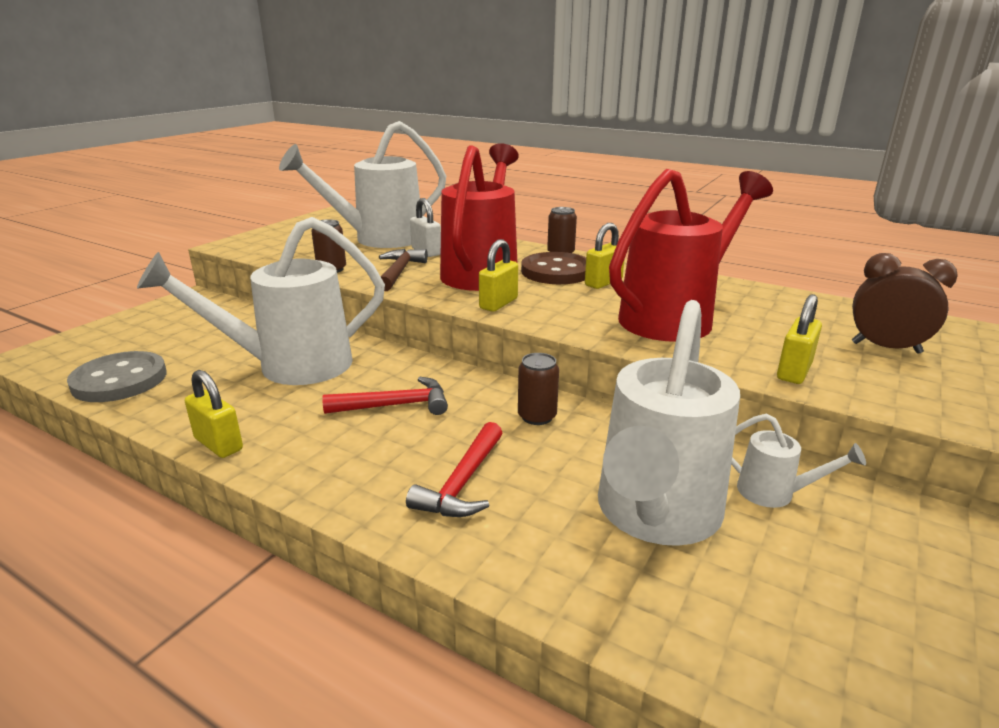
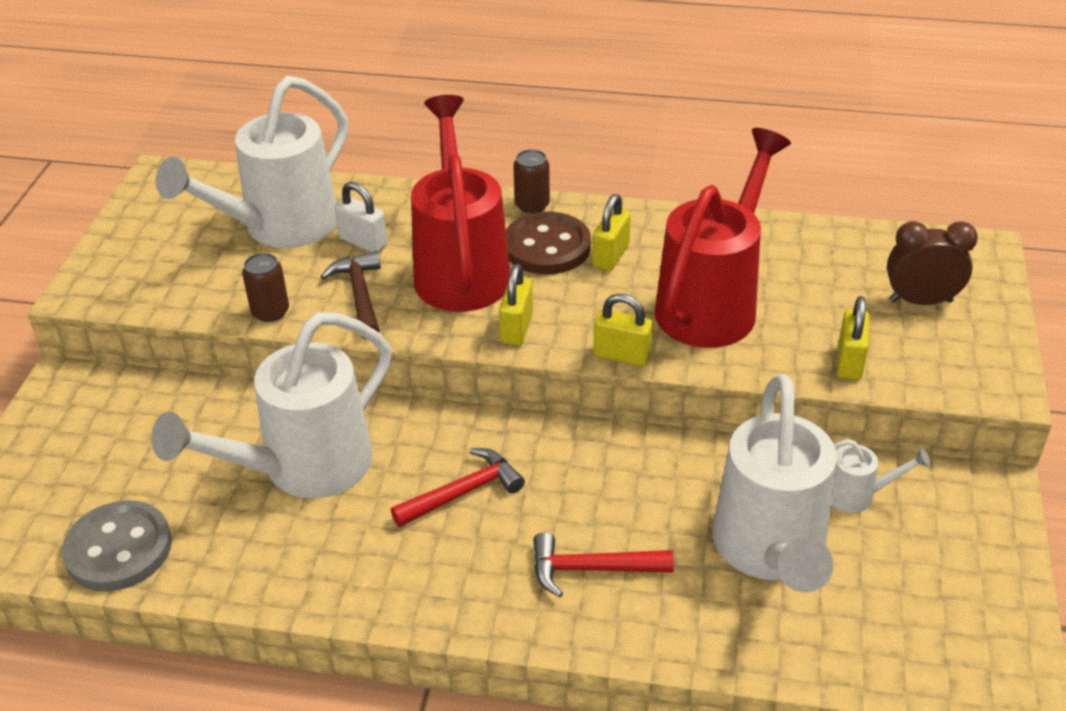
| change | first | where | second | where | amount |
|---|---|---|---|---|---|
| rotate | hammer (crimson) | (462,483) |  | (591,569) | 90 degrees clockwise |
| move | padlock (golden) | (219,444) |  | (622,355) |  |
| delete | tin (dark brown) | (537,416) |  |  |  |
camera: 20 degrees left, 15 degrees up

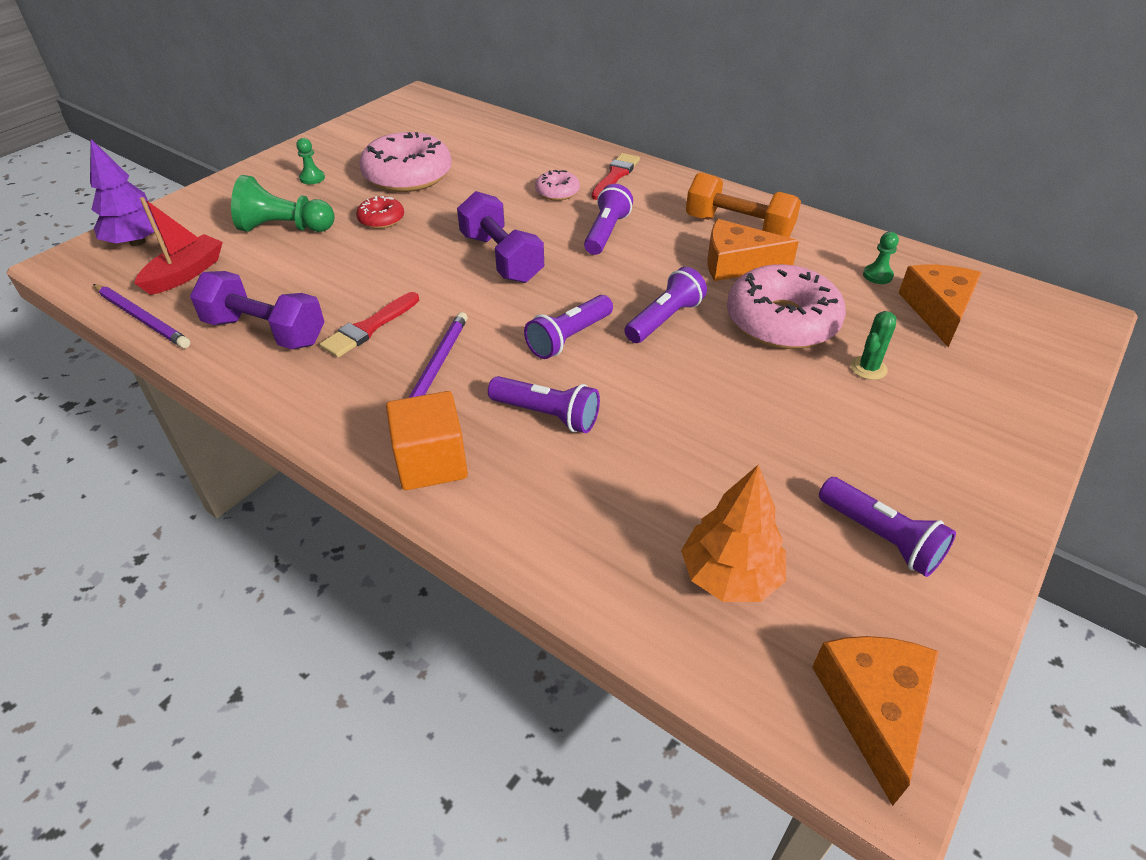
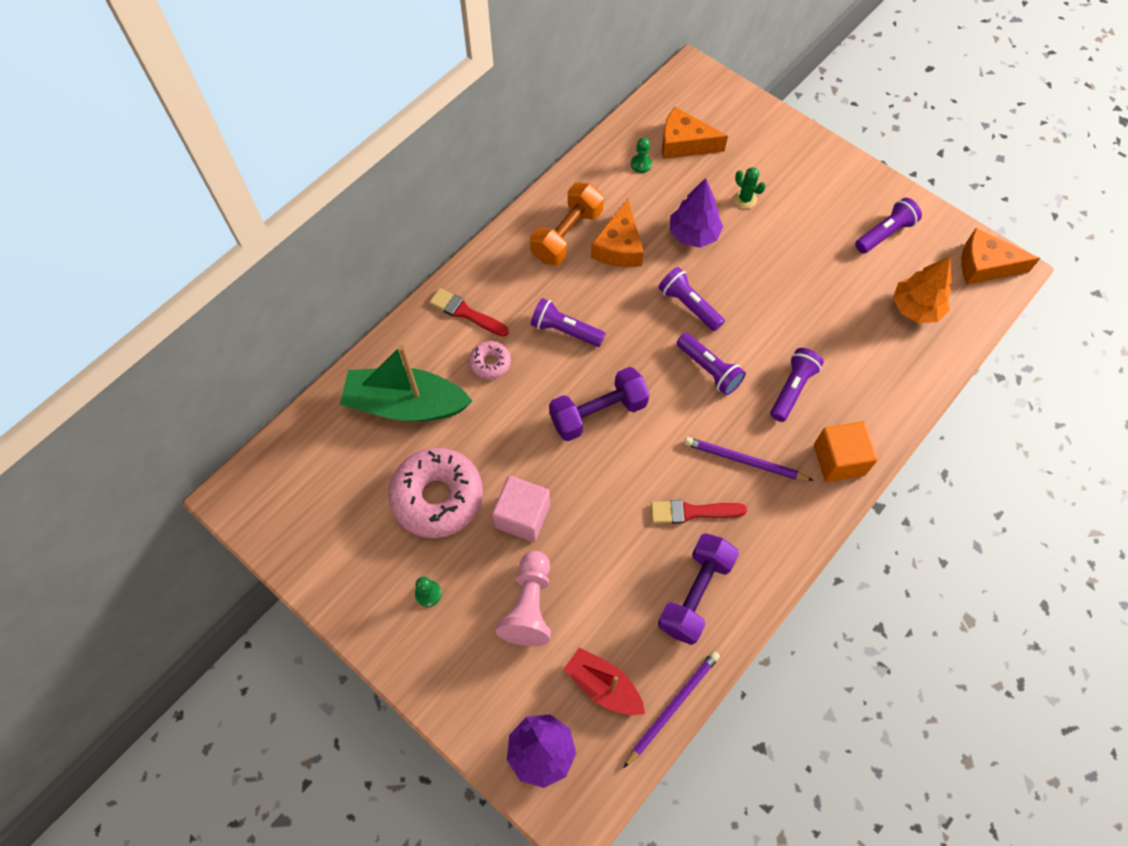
| change | first | where | second | where | amount |
|---|---|---|---|---|---|
| insert |  |  | toy boat (leaf-green) | (406,404) |  |
| replace | glazed donut (crimson) | (381,219) | block (pink) | (522,516) |  |
| recolor | chess pawn (leaf-green) | (285,228) | chess pawn (pink) | (529,606) |  |
| rotate | paint brush (crimson) | (369,328) |  | (692,512) | 135 degrees clockwise |
| replace | glazed donut (pink) | (781,321) | toy tree (purple) | (693,234) |  |
camera: 85 degrees left, 20 degrees up

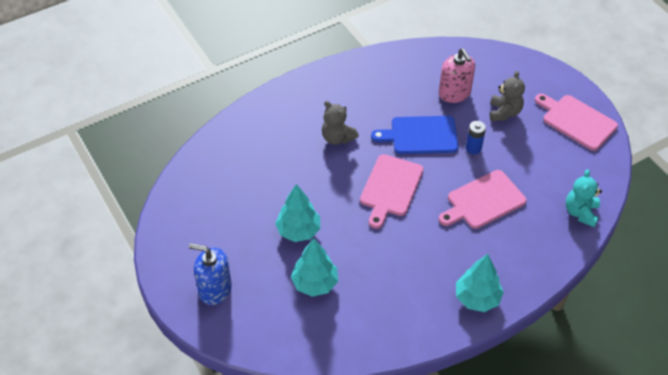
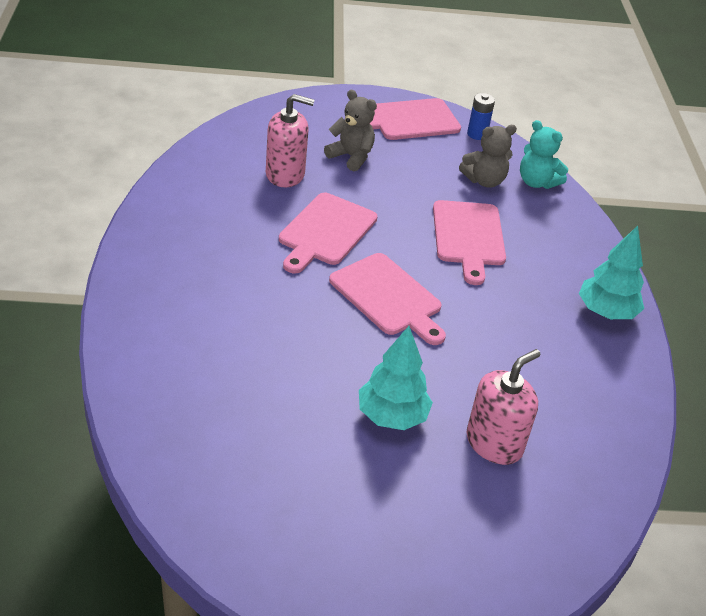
| change | first | where | second | where | amount |
|---|---|---|---|---|---|
| recolor | bread board (cobalt) | (420,135) | bread board (pink) | (325,232) |  |
| move | teddy (grey) | (337,138) |  | (484,181) |  |
| move | AA battery (cobalt) | (473,148) |  | (477,134) |  |
| replace | toy tree (aqua) | (315,283) | soap dispenser (pink) | (494,443) |  |
| delete | soap dispenser (cobalt) | (215,289) |  |  |  |
camera: 65 degrees left, 10 degrees down

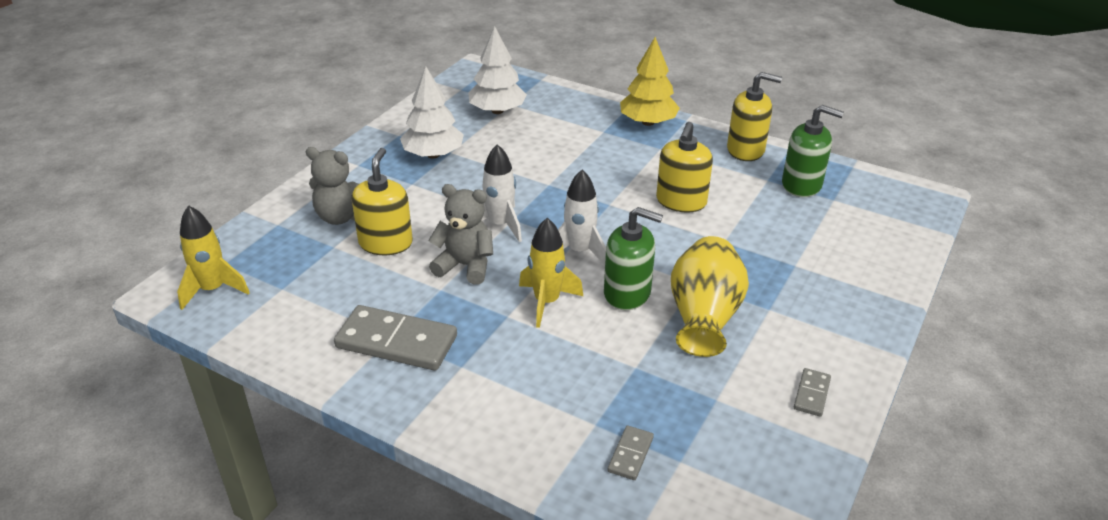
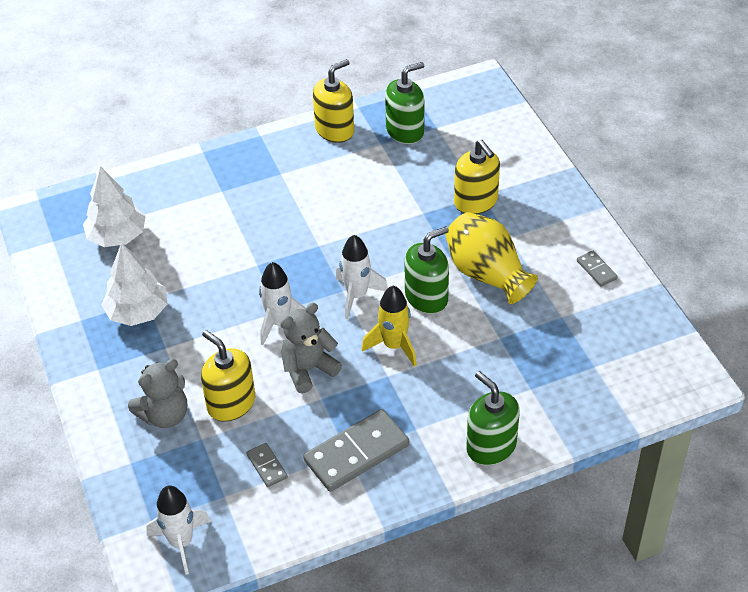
| change | first | where | second | where | amount |
|---|---|---|---|---|---|
| recolor | spaceship (golden) | (213,290) | spaceship (snow-white) | (181,542) |  |
| move | domino tile (grey) | (630,454) |  | (267,466) |  |
| move | soap dispenser (golden) | (681,202) |  | (476,202) |  |
| insert |  |  | soap dispenser (leaf-green) | (491,446) |  |
| delete | toy tree (golden) | (648,122) |  |  |  |
camera: 50 degrees left, 10 degrees up

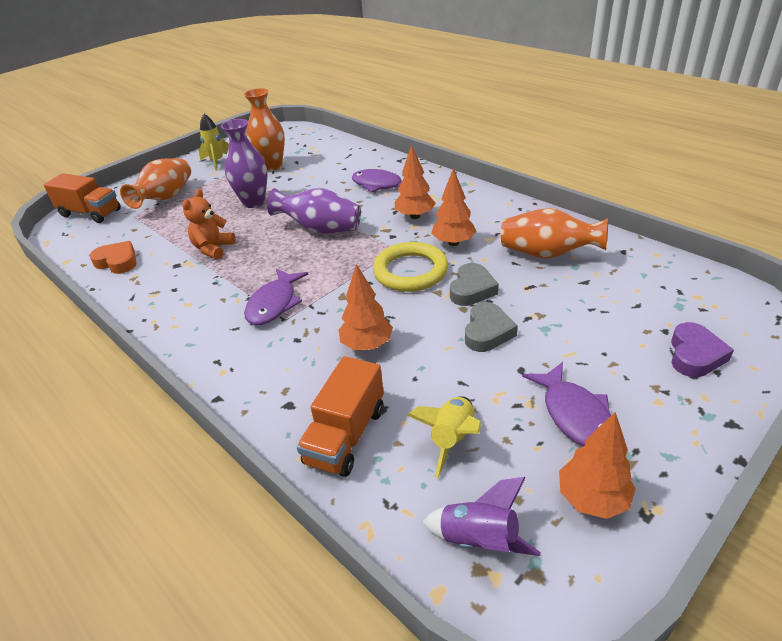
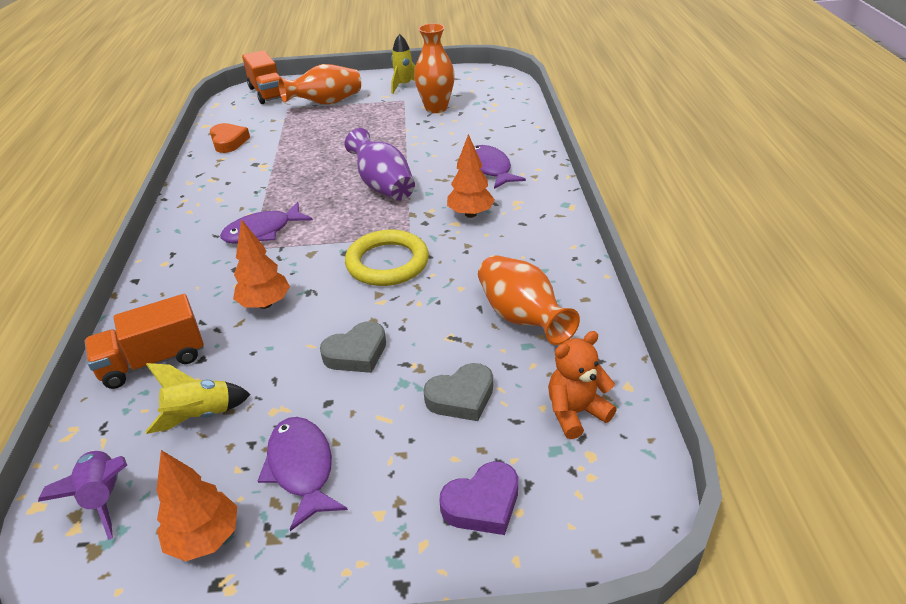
| change | first | where | second | where | amount |
|---|---|---|---|---|---|
| rotate | fish figure (purple) | (574,415) |  | (301,468) | 135 degrees clockwise |
| move | heart shape (grey) | (472,289) |  | (461,397) |  |
| move | teddy (bright orange) | (213,249) |  | (575,412) |  |
| delete | tall vase (purple) | (254,202) |  |  |  |
| delete | toy tree (bright orange) | (453,243) |  |  |  |
camera: 40 degrees right, 0 degrees up

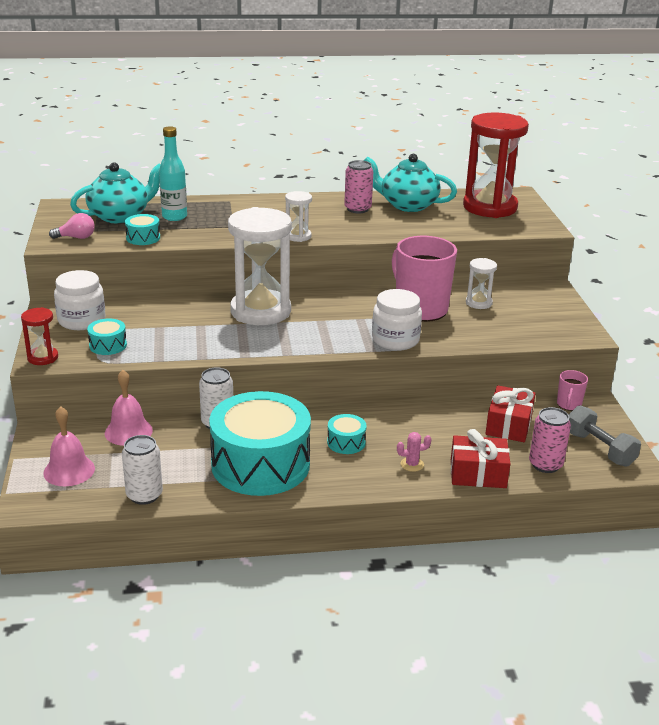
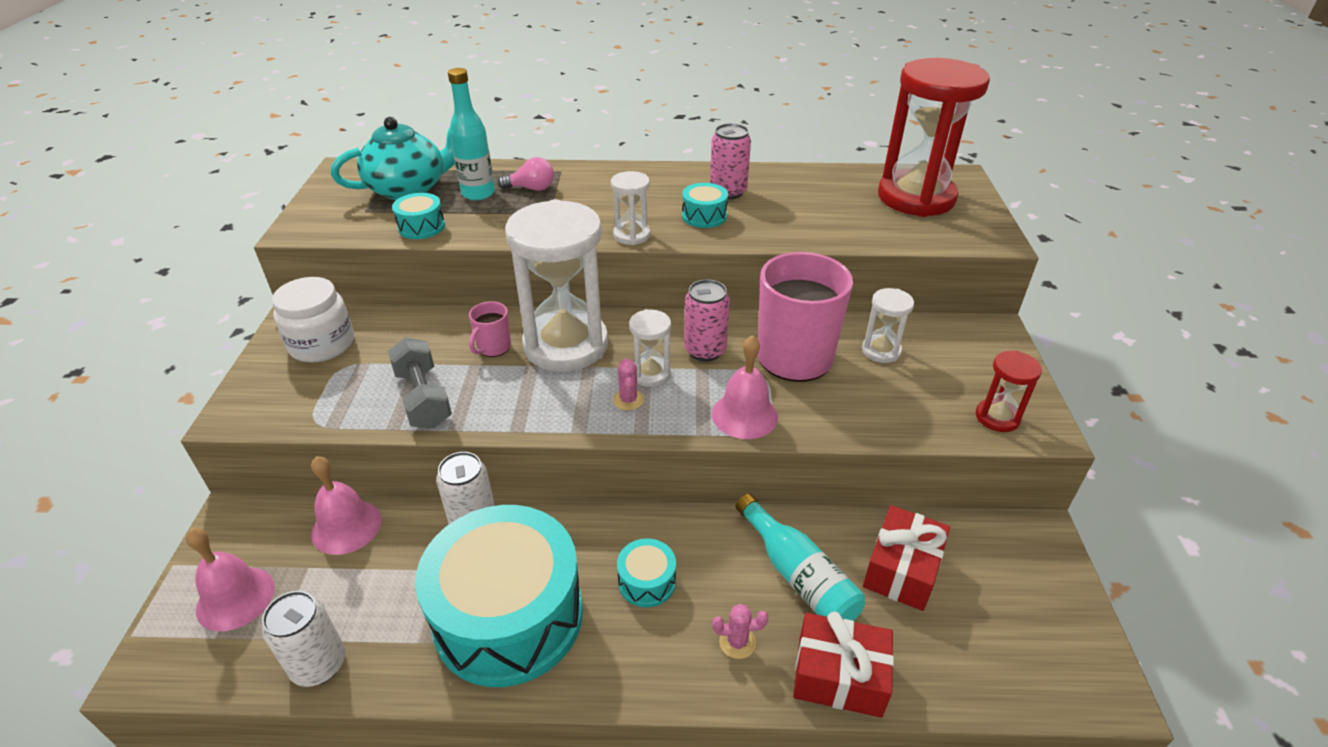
| change | first | where | second | where | amount |
|---|---|---|---|---|---|
| move | dumbbell (grey) | (599,449) |  | (423,398) |  |
| move | mug (pink) | (568,405) |  | (493,347) |  |
| move | light bulb (pink) | (76,237) |  | (531,188) |  |
| insert |  |  | cactus (pink) | (628,400) |  |
| insert |  |  | sandglass (snow-white) | (650,374) |  |
| move | toy drum (aqua) | (108,345) |  | (704,216) |  |
| move | tin (pink) | (545,464) |  | (705,350) |  |
| replace | jar (snow-white) | (395,340) | bell (pink) | (744,415) |  |
| insert |  |  | drink bottle (aqua) | (798,575) |  |
| move | sandglass (crimson) | (43,358) |  | (997,417) |  |
| delete | china teapot (aqua) | (407,205) |  |  |  |
camera: 10 degrees right, 10 degrees up

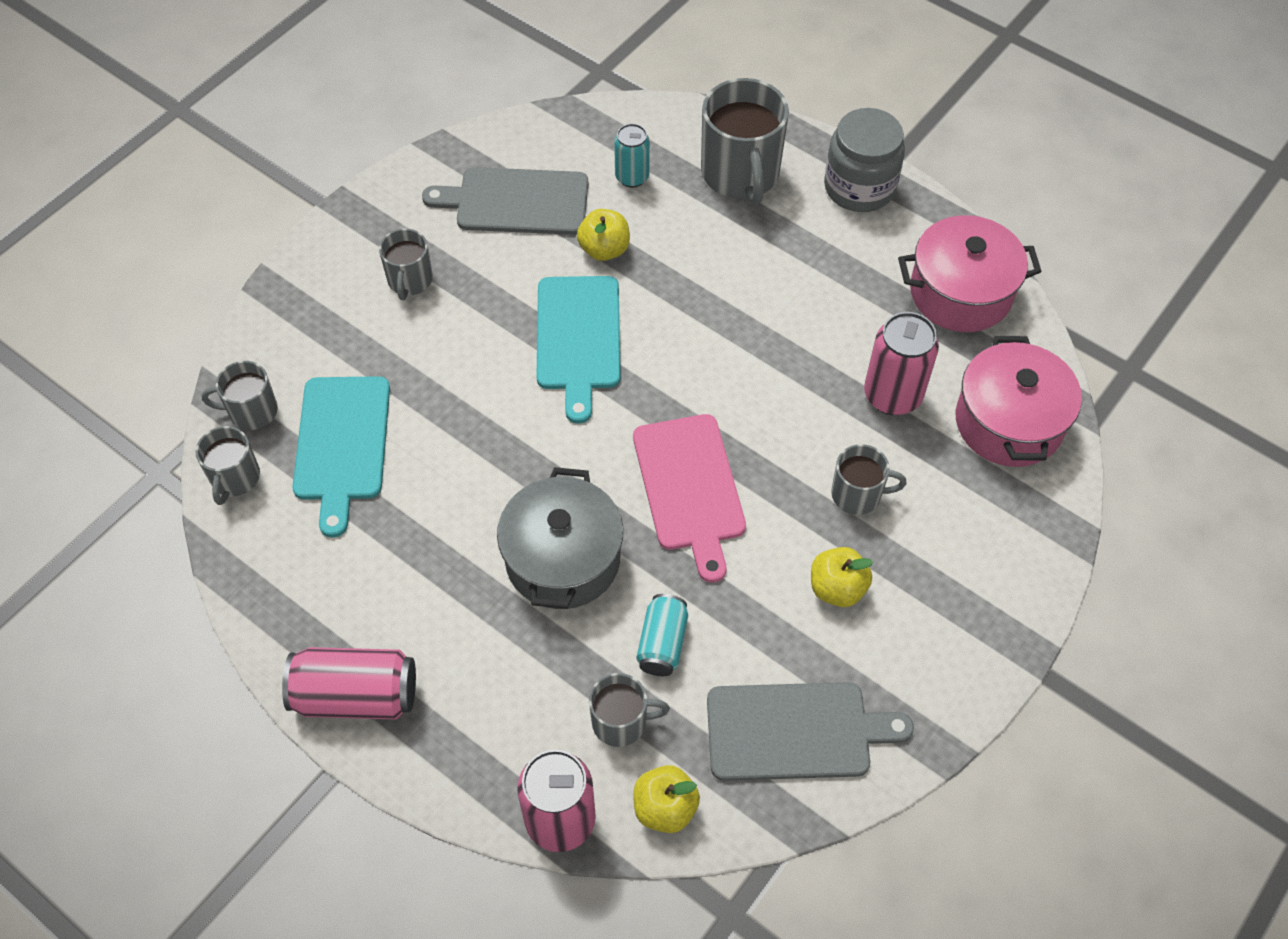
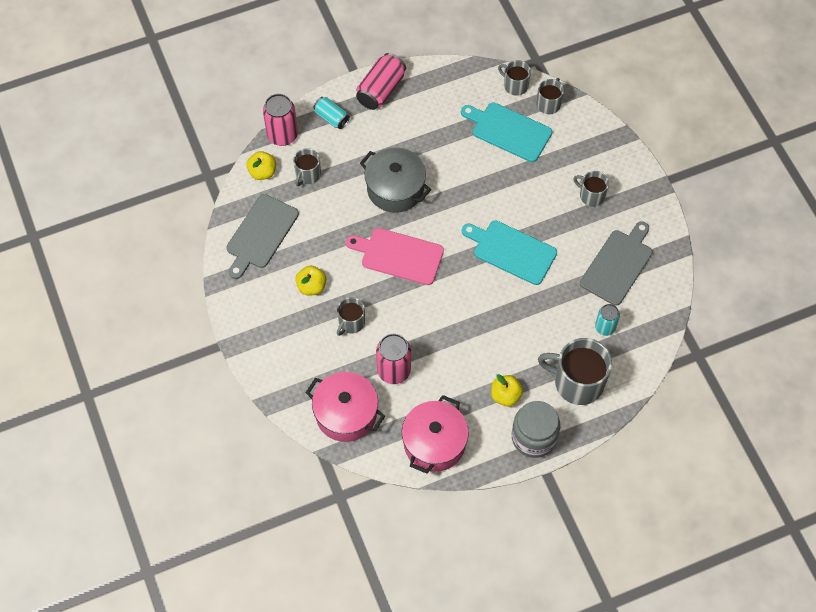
| change | first | where | second | where | amount |
|---|---|---|---|---|---|
| move | tin (aqua) | (662,643) |  | (331,118) |  |
| move | toy apple (golden) | (604,249) |  | (505,395) |  |
camera: 120 degrees right, 5 degrees up

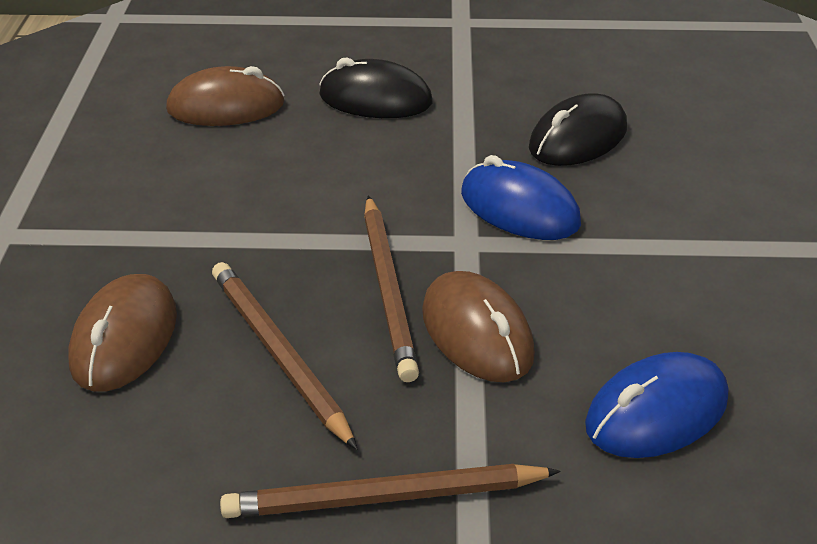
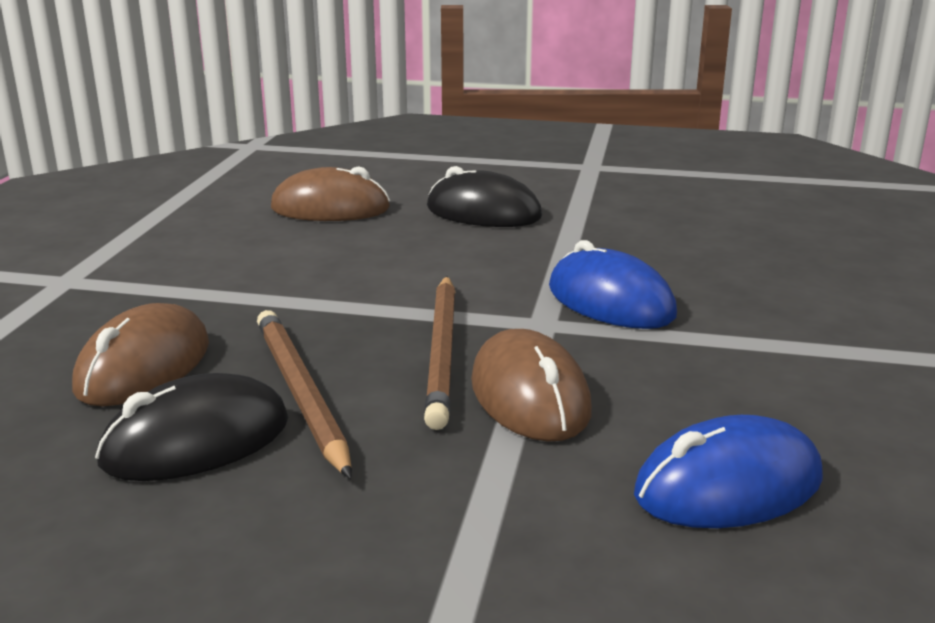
| change | first | where | second | where | amount |
|---|---|---|---|---|---|
| move | computer mouse (ebony) | (577,138) |  | (196,441) |  |
| delete | pencil (dark brown) | (385,498) |  |  |  |
camera: 10 degrees right, 15 degrees down

